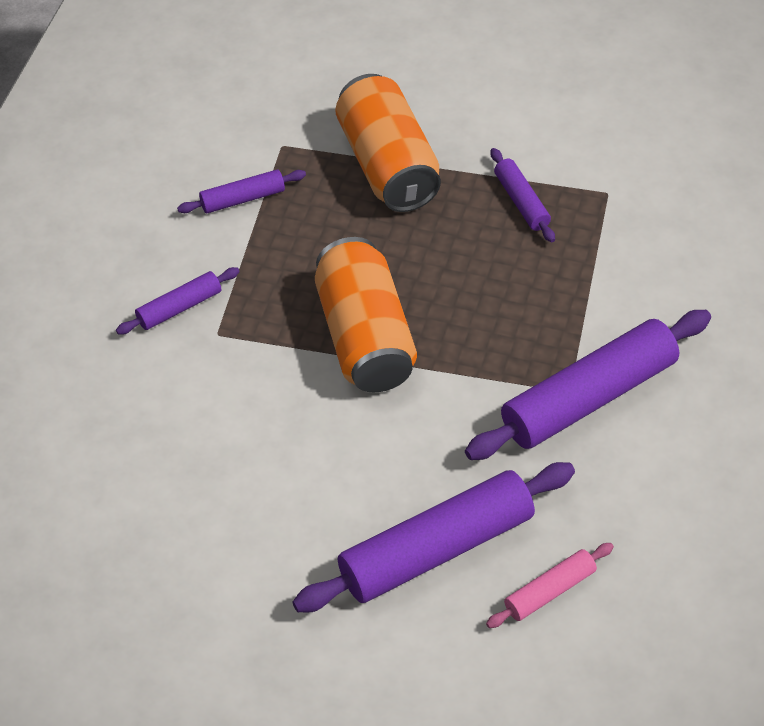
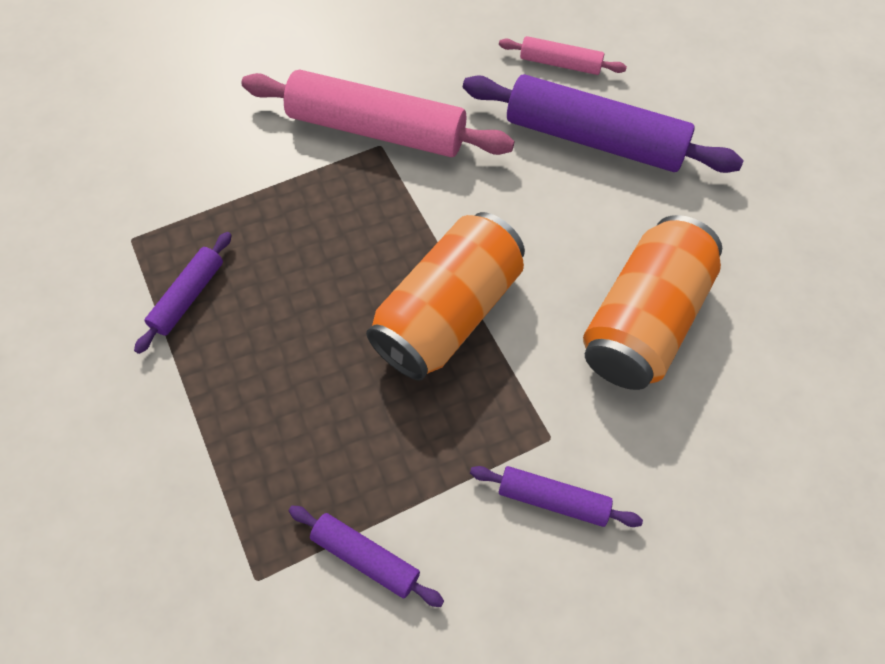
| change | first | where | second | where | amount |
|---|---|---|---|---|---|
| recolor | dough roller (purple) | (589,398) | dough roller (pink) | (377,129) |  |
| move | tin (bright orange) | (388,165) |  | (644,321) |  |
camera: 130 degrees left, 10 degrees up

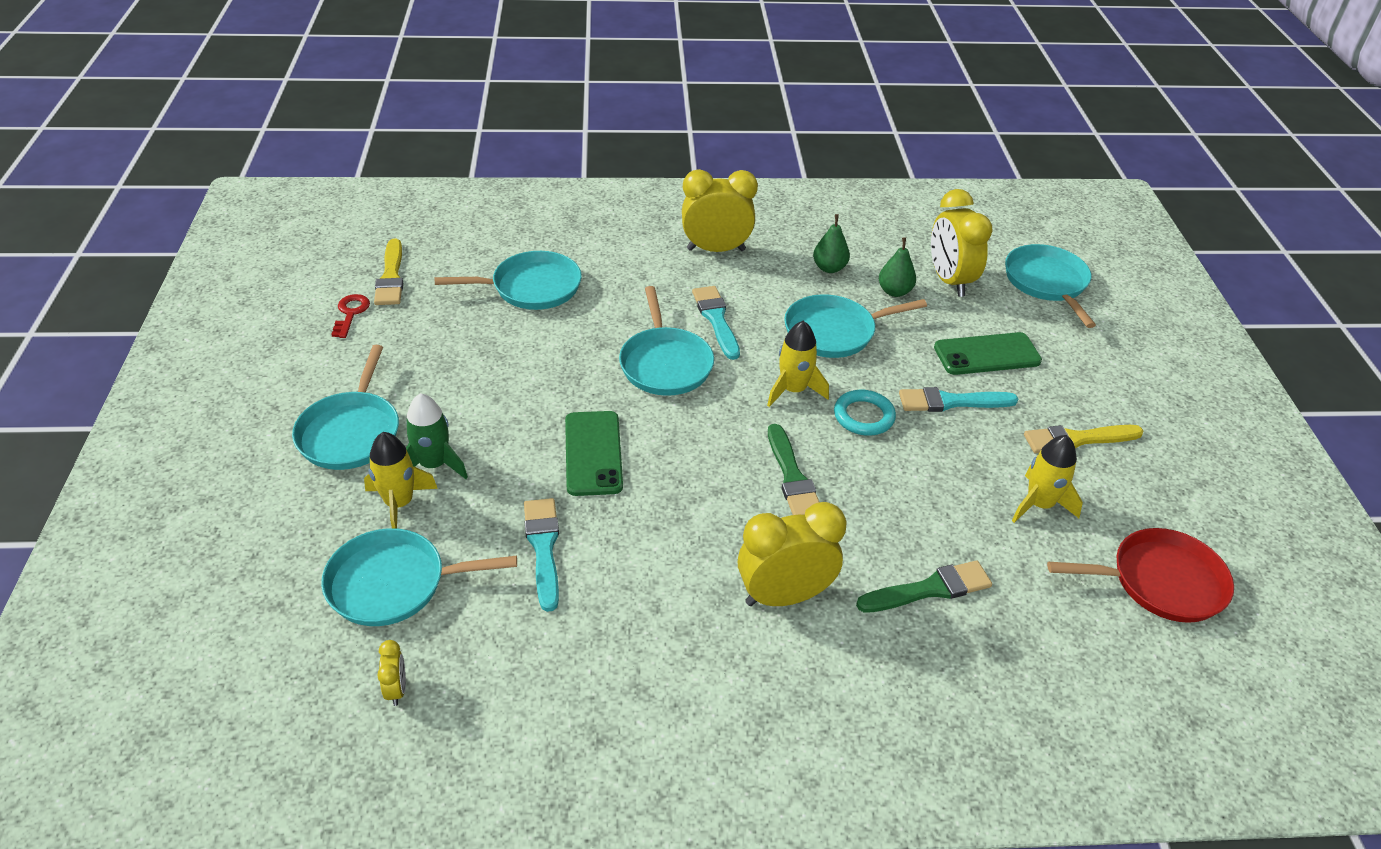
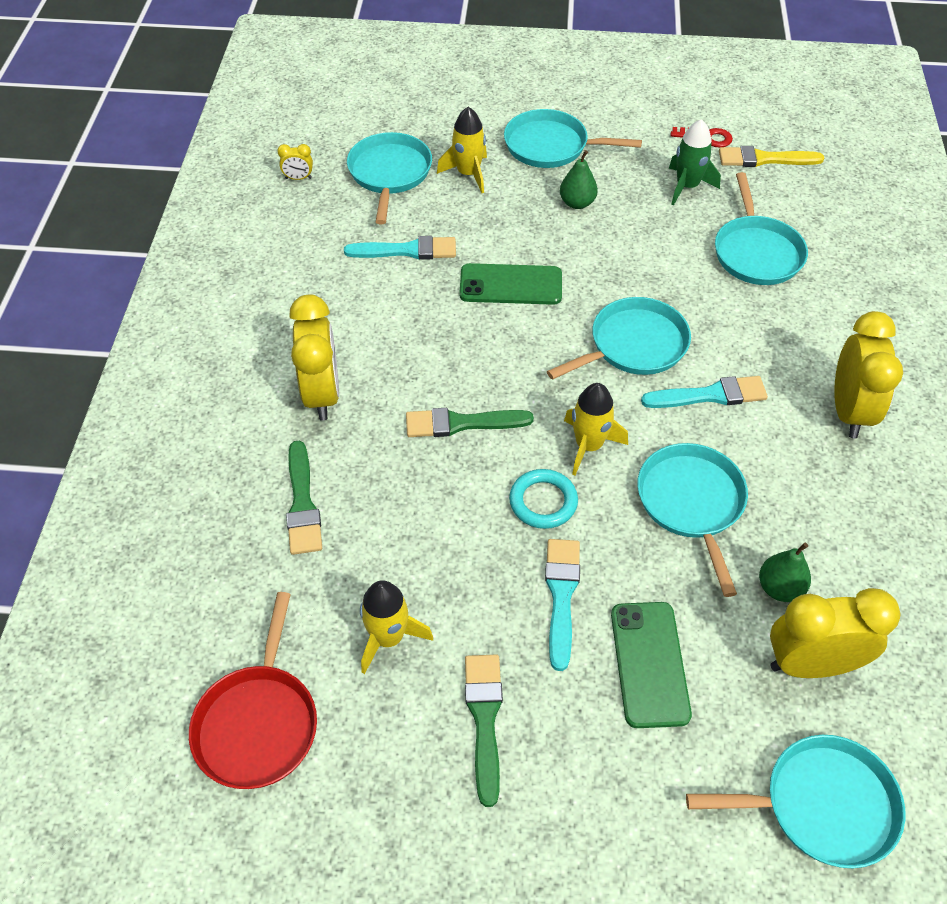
| change | first | where | second | where | amount |
|---|---|---|---|---|---|
| recolor | paint brush (golden) | (1077,439) | paint brush (leaf-green) | (484,719) |  |
| rotate | pan (aqua) | (665,364) |  | (634,345) | 150 degrees clockwise |
| move | pear fruit (leaf-green) | (829,268) |  | (577,203) |  |
| move | spaceship (leaf-green) | (433,465) |  | (687,186) |  |
camera: 100 degrees right, 10 degrees up

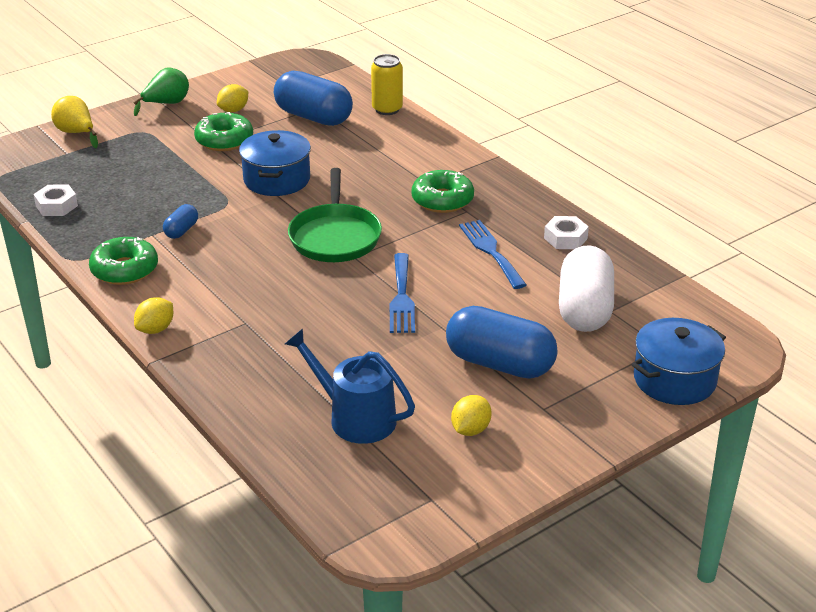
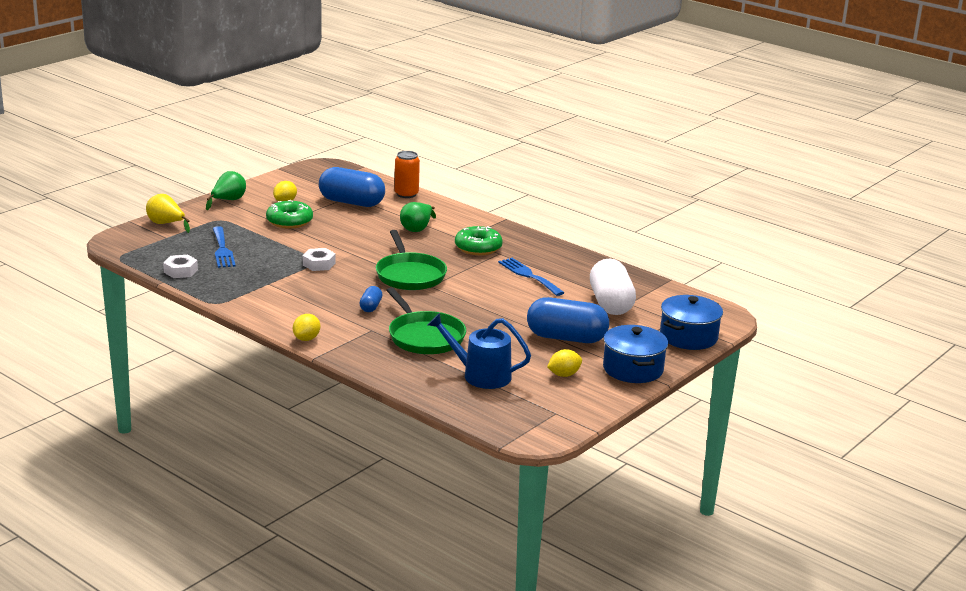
| change | first | where | second | where | amount |
|---|---|---|---|---|---|
| move | table fork (cobalt) | (401,297) |  | (222,250) |  |
| move | hex nut (snow-white) | (565,238) |  | (319,264) |  |
| move | pill shape (cobalt) | (181,230) |  | (370,307) |  |
| insert |  |  | pan (leaf-green) | (425,337) |  |
| recolor | tin (golden) | (387,109) | tin (bright orange) | (406,194) |  |
| insert |  |  | pear fruit (leaf-green) | (417,228) |  |
| rotate | citrus fruit (golden) | (470,429) |  | (564,375) | 45 degrees clockwise |
| move | cooking pot (cobalt) | (277,179) |  | (633,369) |  |
| delete | glazed donut (leaf-green) | (125,270) |  |  |  |
camera: 15 degrees left, 10 degrees down

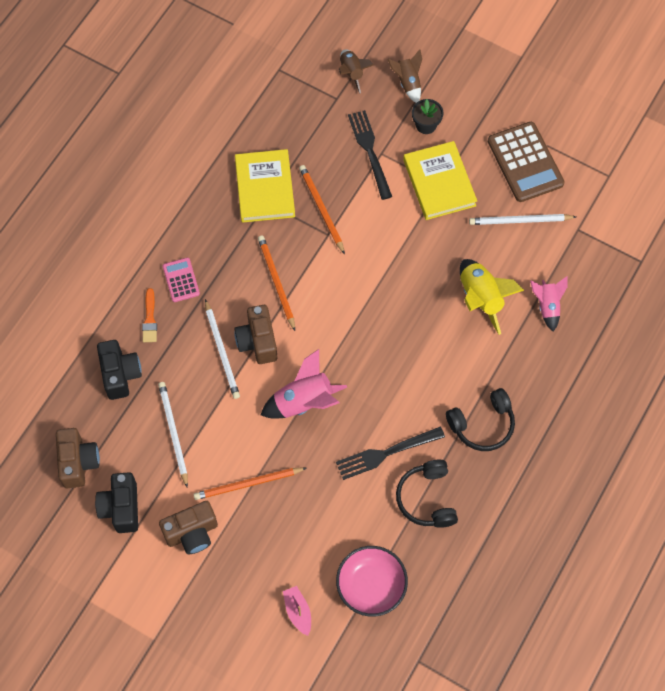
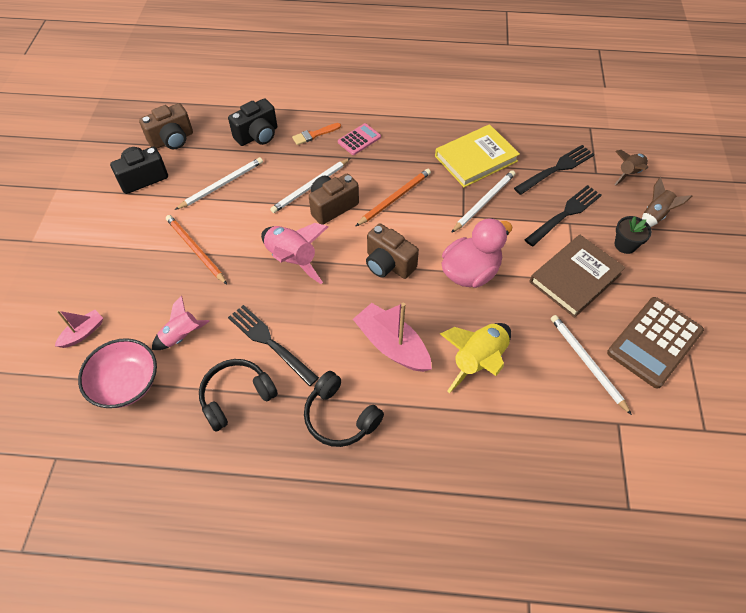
| change | first | where | second | where | amount |
|---|---|---|---|---|---|
| move | spaceship (pink) | (547,306) |  | (181,336) |  |
| insert |  |  | toy boat (pink) | (392,345) |  |
| move | photo camera (dark brown) | (192,533) |  | (388,264) |  |
| insert |  |  | rubber duck (pink) | (470,272) |  |
| recolor | pencil (bright orange) | (321,209) | pencil (snow-white) | (484,202) |  |
| insert |  |  | table fork (ebony) | (556,169) |  |
| recolor | hardback (golden) | (439,183) | hardback (dark brown) | (575,278) |  |
camera: 65 degrees right, 10 degrees down

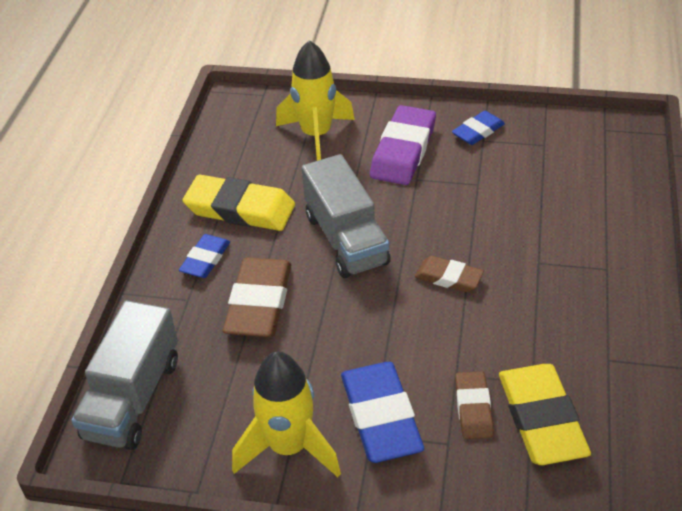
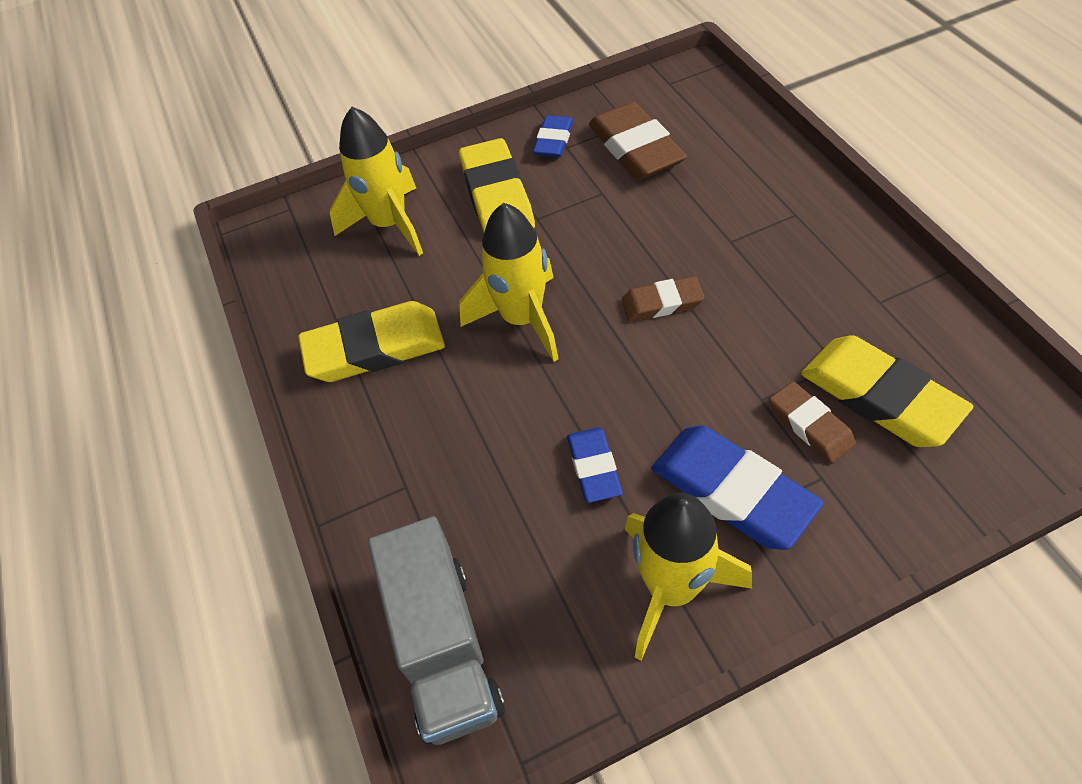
| change | first | where | second | where | amount |
|---|---|---|---|---|---|
| recolor | eraser (purple) | (403,151) | eraser (golden) | (497,196) |  |
| replace | truck (grey) | (346,239) | spaceship (golden) | (522,319) |  |
| move | eraser (cobalt) | (205,259) |  | (594,467) |  |
| move | eraser (dark brown) | (259,303) |  | (635,148) |  |
camera: 30 degrees left, 10 degrees up

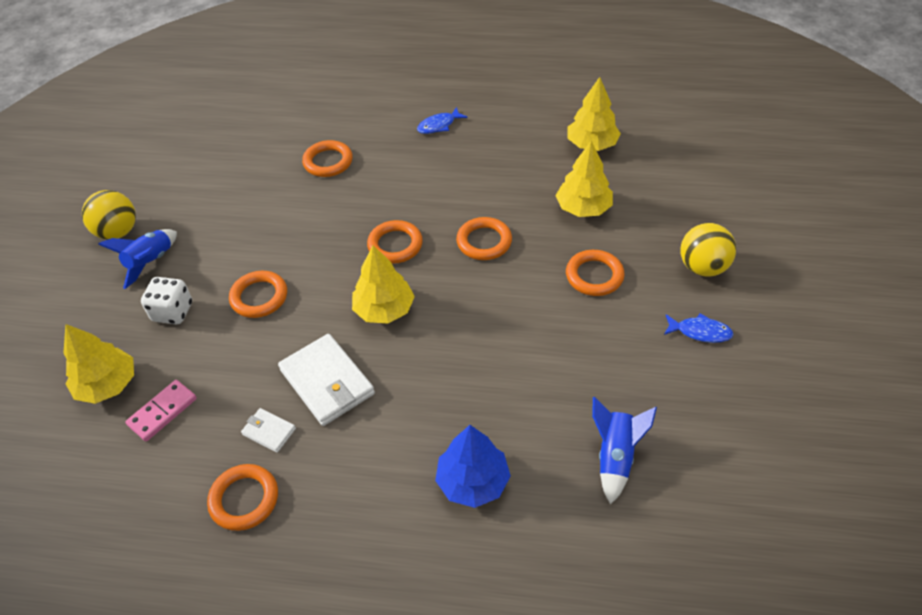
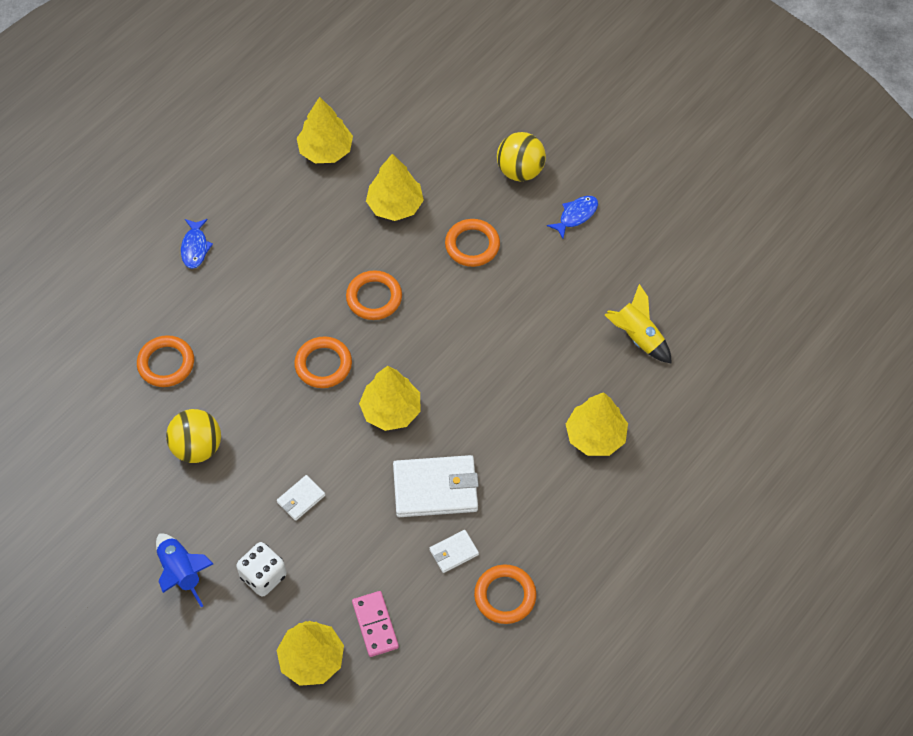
| change | first | where | second | where | amount |
|---|---|---|---|---|---|
| move | ball (golden) | (118,232) |  | (197,447) |  |
| replace | torus (bright orange) | (259,297) | card wallet (snow-white) | (301,499) |  |
| recolor | toy tree (cobalt) | (473,481) | toy tree (golden) | (595,436) |  |
| recolor | spaceship (cobalt) | (615,456) | spaceship (golden) | (637,337) |  |
camera: 60 degrees left, 10 degrees up

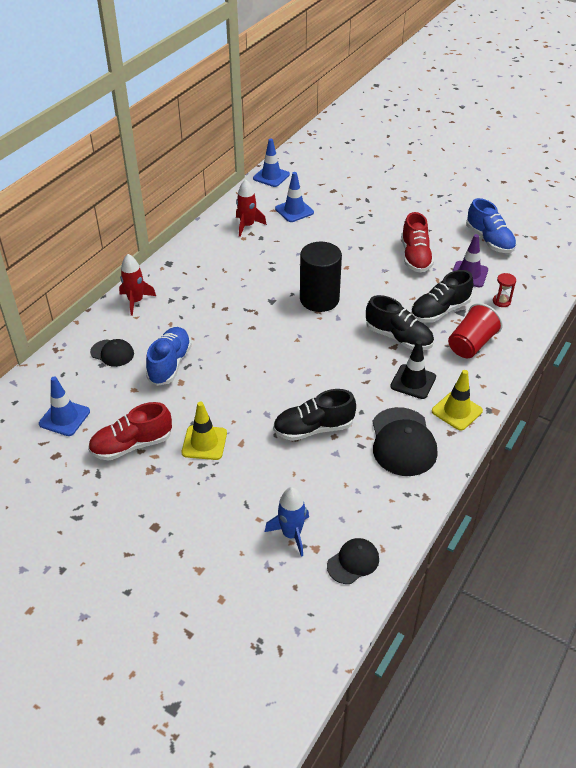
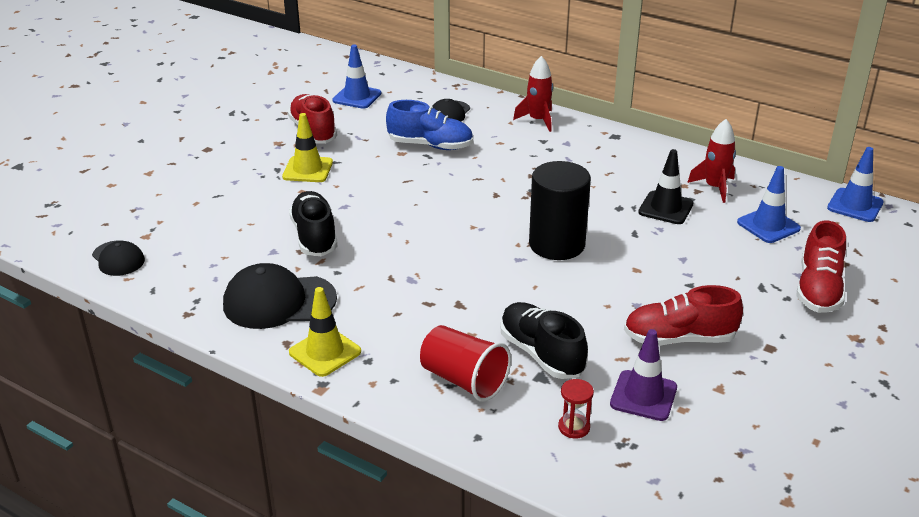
| change | first | where | second | where | amount |
|---|---|---|---|---|---|
| move | safety cone (ebony) | (413,382) |  | (666,208) |  |
| insert |  |  | shoe (crimson) | (818,289) |  |
| delete | spaceship (cobalt) | (291,534) |  |  |  |
| delete | shoe (ebony) | (398,338) |  |  |  |
| delete | shoe (cobalt) | (489,240) |  |  |  |
camera: 90 degrees right, 10 degrees down

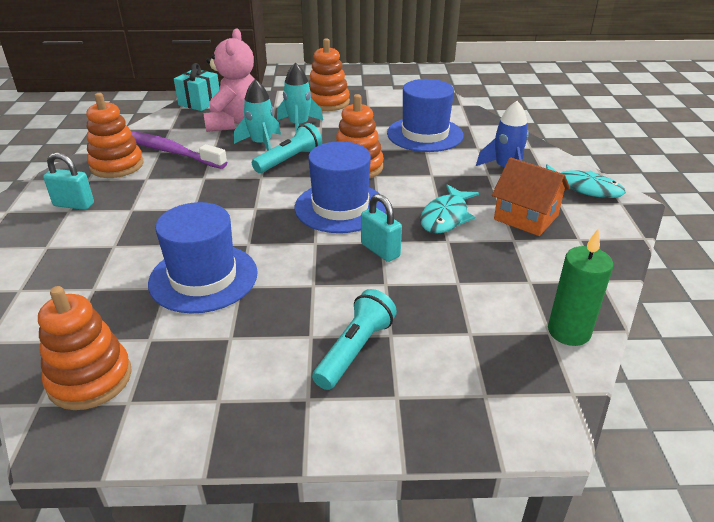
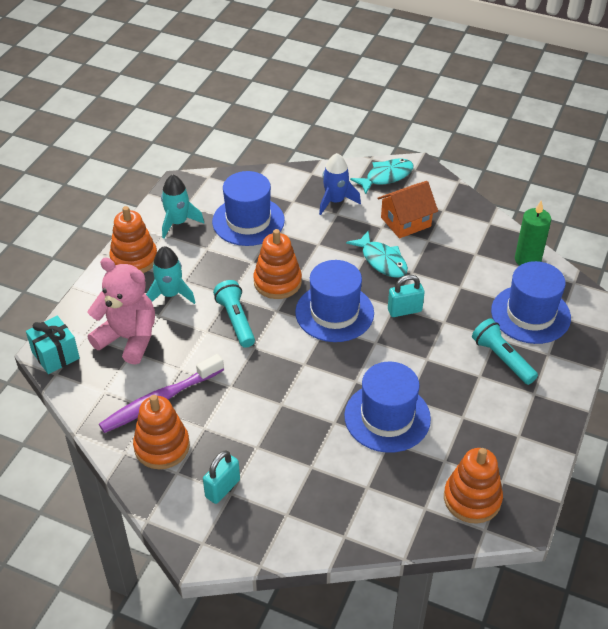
| change | first | where | second | where | amount |
|---|---|---|---|---|---|
| move | spaceship (aqua) | (261,144) |  | (178,223) |  |
| insert |  |  | hat (cobalt) | (530,314) |  |
camera: 65 degrees left, 10 degrees up

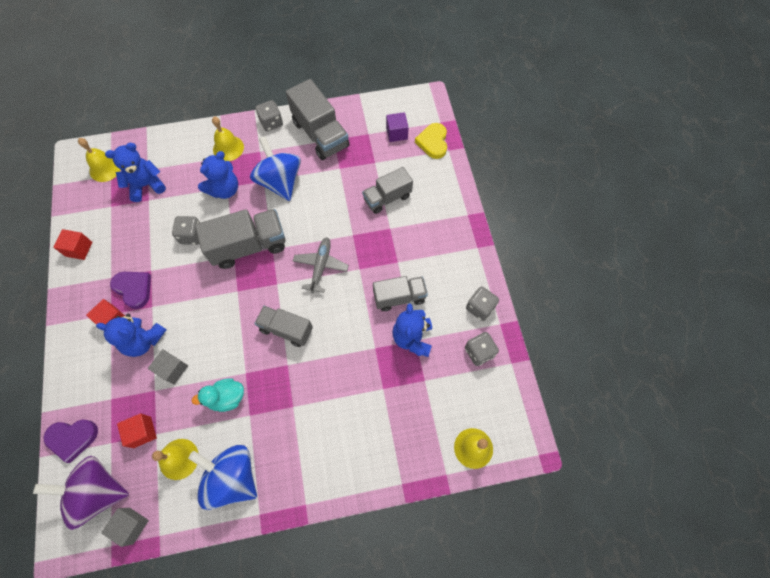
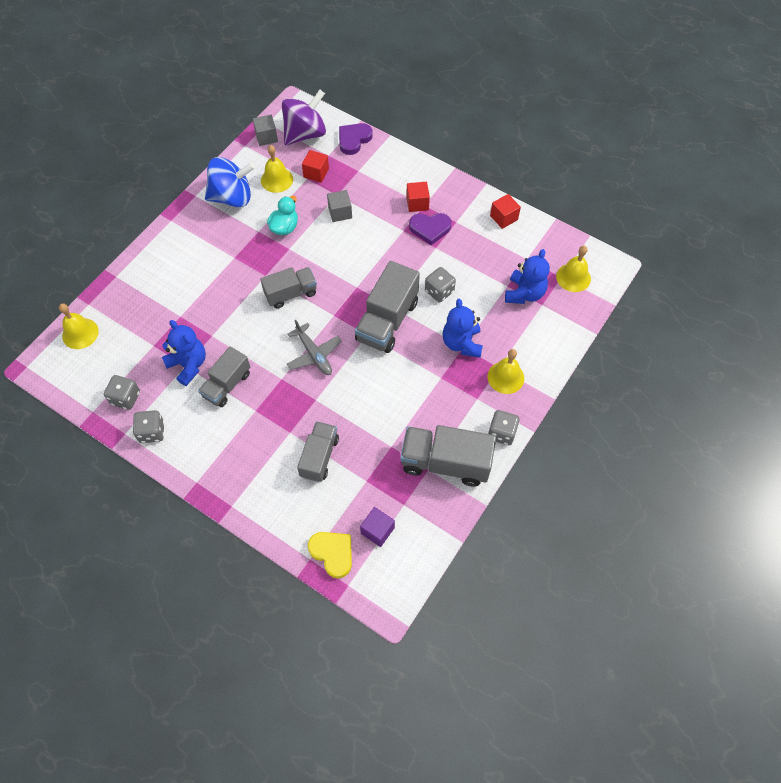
| change | first | where | second | where | amount |
|---|---|---|---|---|---|
| delete | teddy (cobalt) | (143,340) |  |  |  |
| delete | toy top (cobalt) | (280,182) |  |  |  |
camera: 135 degrees right, 5 degrees down

